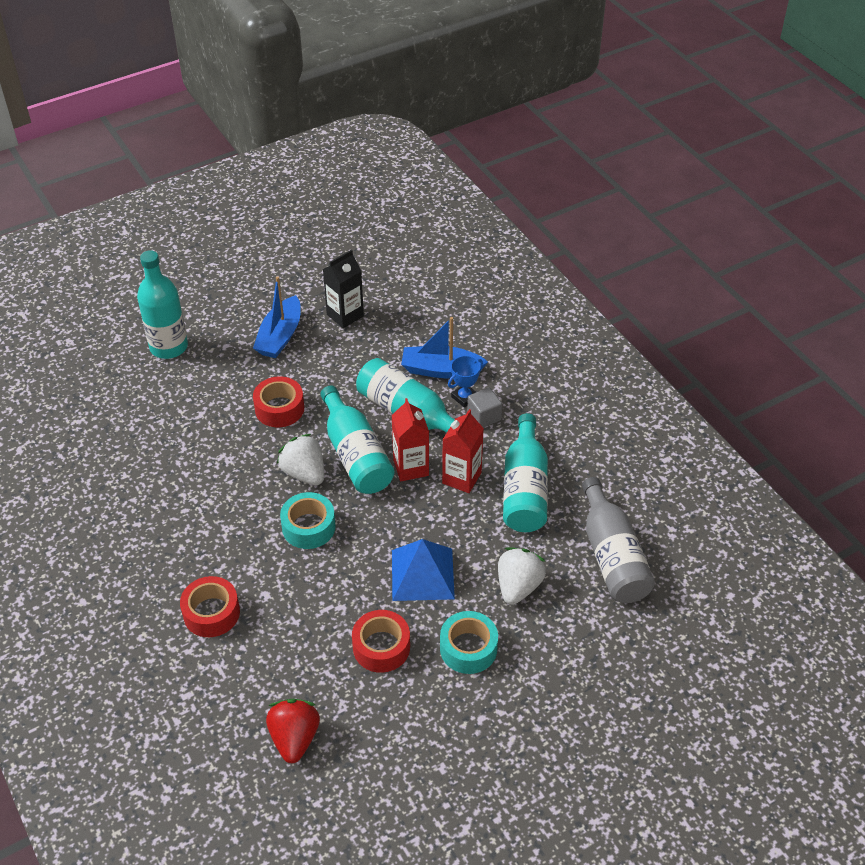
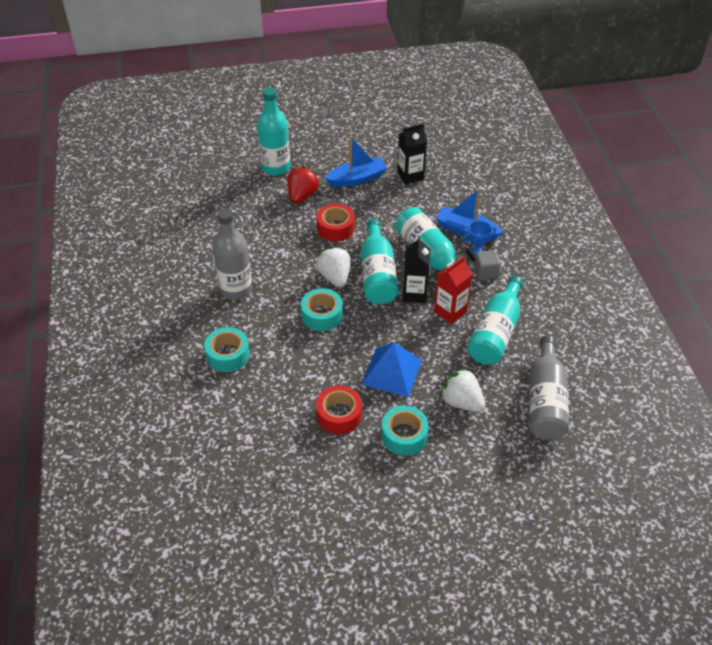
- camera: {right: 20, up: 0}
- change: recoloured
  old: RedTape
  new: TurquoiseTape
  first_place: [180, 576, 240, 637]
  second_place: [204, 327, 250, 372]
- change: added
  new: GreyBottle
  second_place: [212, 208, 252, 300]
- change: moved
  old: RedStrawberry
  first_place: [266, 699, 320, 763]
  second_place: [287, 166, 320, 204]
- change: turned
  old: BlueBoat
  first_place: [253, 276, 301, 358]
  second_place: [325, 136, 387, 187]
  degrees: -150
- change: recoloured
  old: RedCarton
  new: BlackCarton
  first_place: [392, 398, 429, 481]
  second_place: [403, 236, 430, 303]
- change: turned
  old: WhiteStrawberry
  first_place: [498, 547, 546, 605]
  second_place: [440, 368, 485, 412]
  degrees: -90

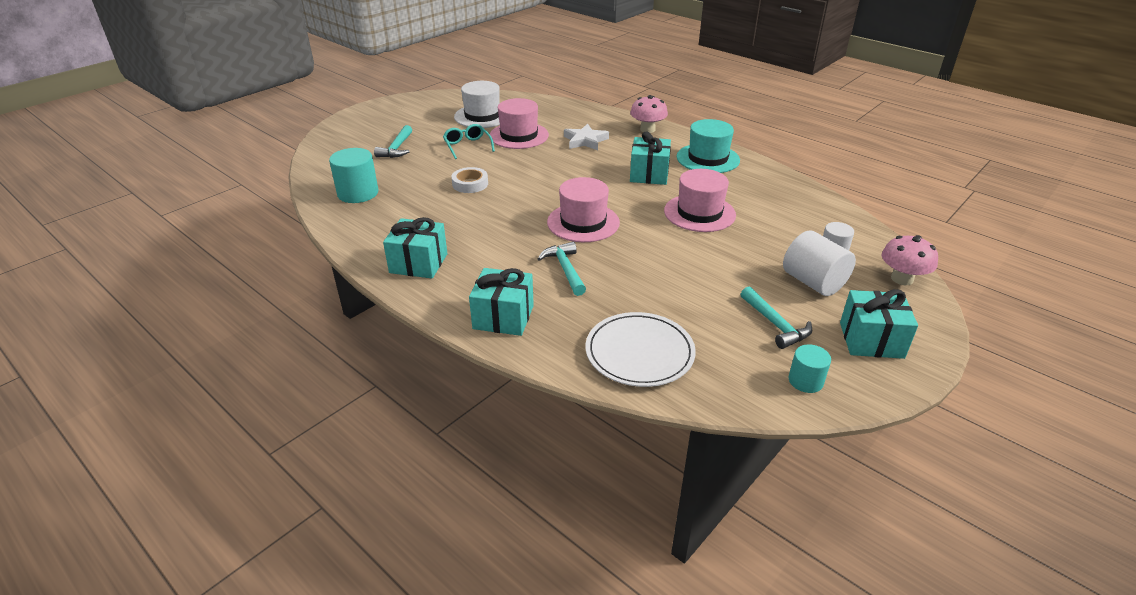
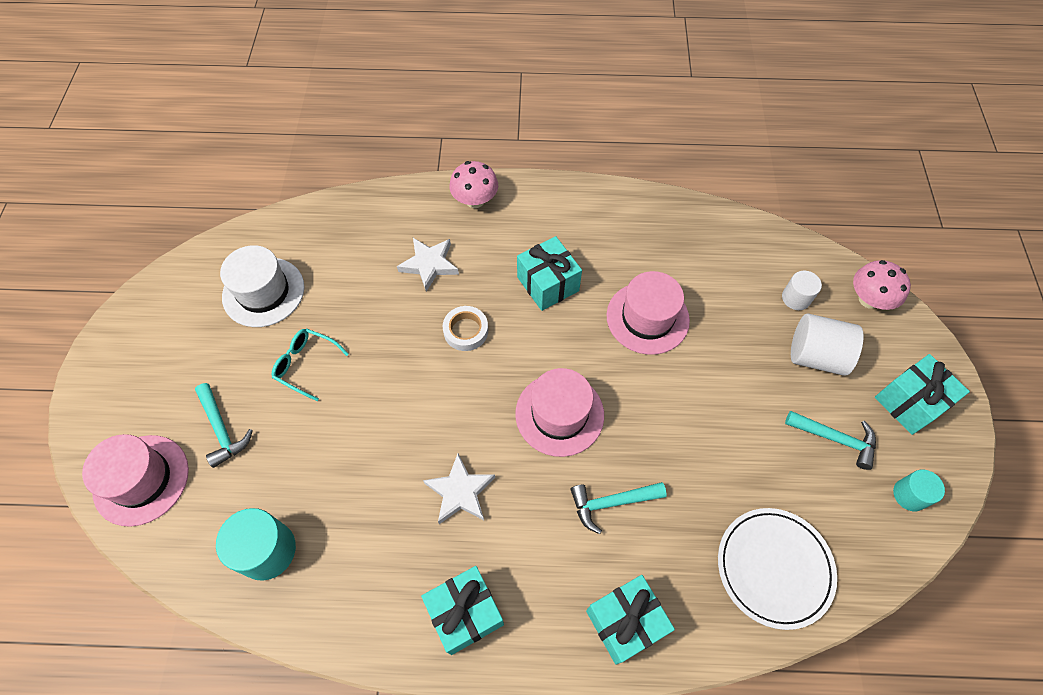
- camera: {right: -40, up: 25}
- change: moved
  old: PinkHat
  first_place: [490, 98, 549, 149]
  second_place: [82, 434, 189, 527]
- change: added
  new: WhiteStar
  second_place: [423, 454, 495, 524]
- change: moved
  old: WhiteTape
  first_place: [451, 167, 488, 193]
  second_place: [443, 306, 488, 351]
- change: turned
  old: TurquoiseHammer
  first_place: [538, 242, 586, 296]
  second_place: [570, 482, 667, 534]
  degrees: -45
- change: removed
  old: TurquoiseHat
  first_place: [676, 119, 740, 173]

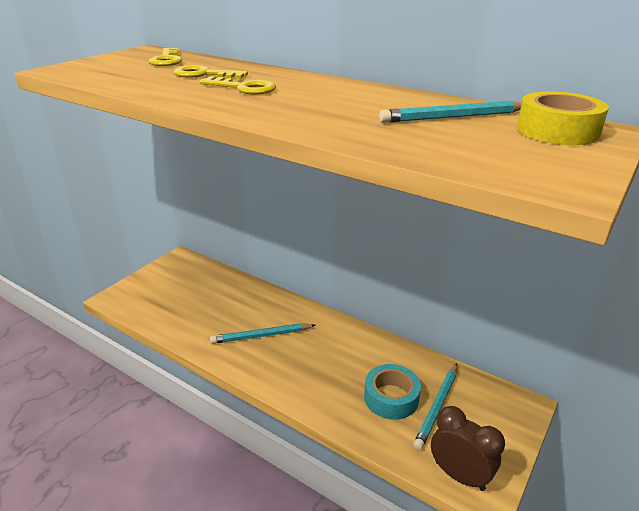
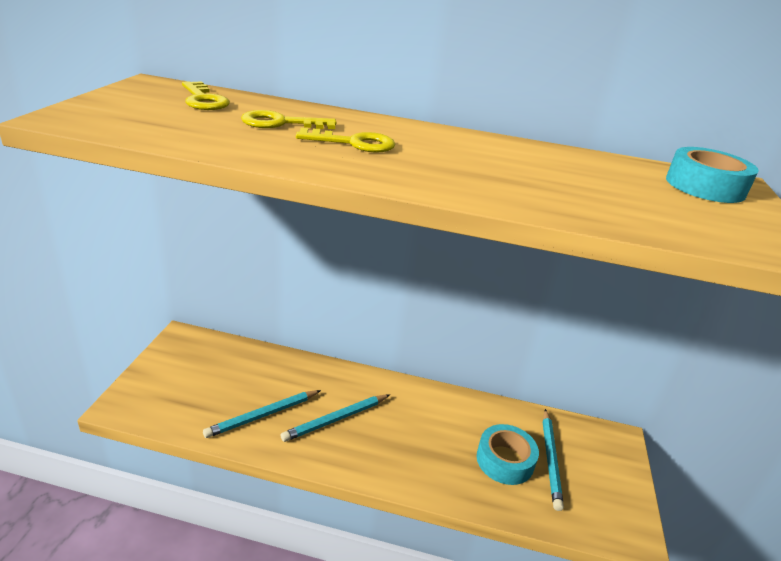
- camera: {right: -25, up: 0}
- change: moved
  old: TurquoisePencil
  first_place: [379, 101, 522, 123]
  second_place: [203, 390, 321, 438]
- change: recoloured
  old: YellowTape
  new: TurquoiseTape
  first_place: [517, 91, 609, 145]
  second_place: [666, 147, 759, 203]
- change: removed
  old: BrownClock
  first_place: [431, 406, 505, 491]

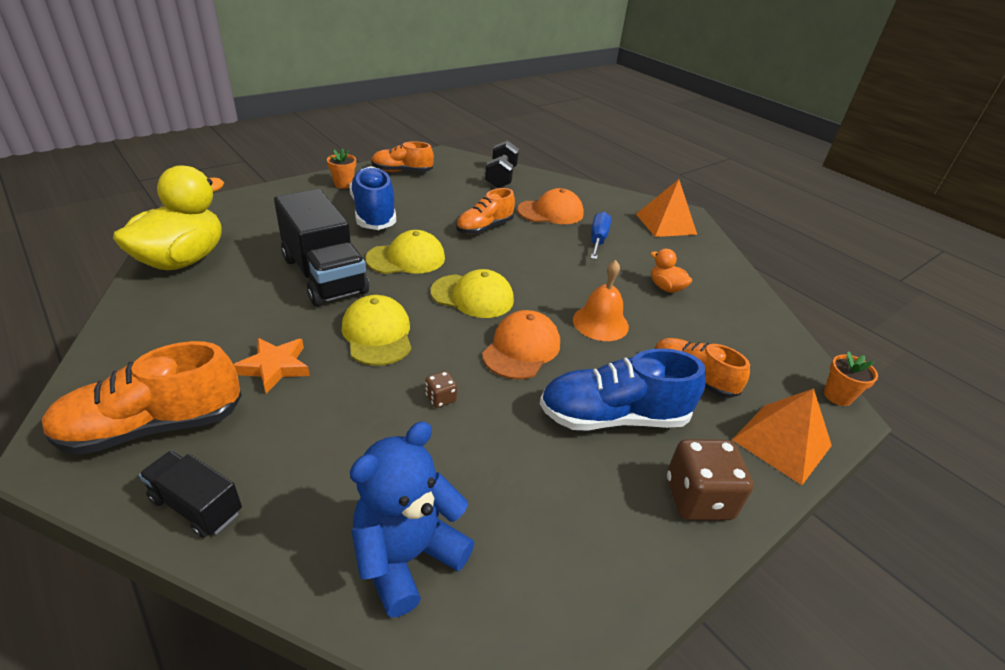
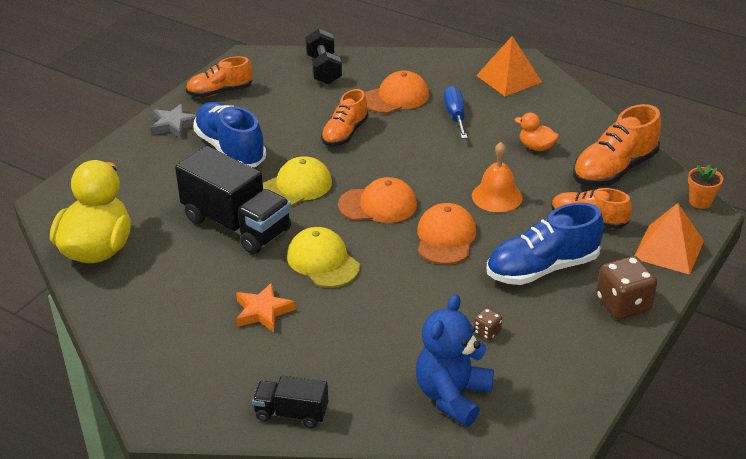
- camera: {right: -15, up: 0}
- change: replaced
  old: OrangeFlowerPot
  new: GreyStar
  first_place: [327, 148, 356, 189]
  second_place: [151, 103, 196, 139]
- change: recoloured
  old: YellowCap
  new: OrangeCap
  first_place: [431, 269, 514, 318]
  second_place: [338, 177, 417, 223]
- change: moved
  old: BrownDice
  first_place: [425, 371, 457, 408]
  second_place: [474, 308, 502, 340]
- change: moved
  old: OrangeShoe
  first_place: [42, 341, 242, 455]
  second_place: [573, 104, 661, 187]

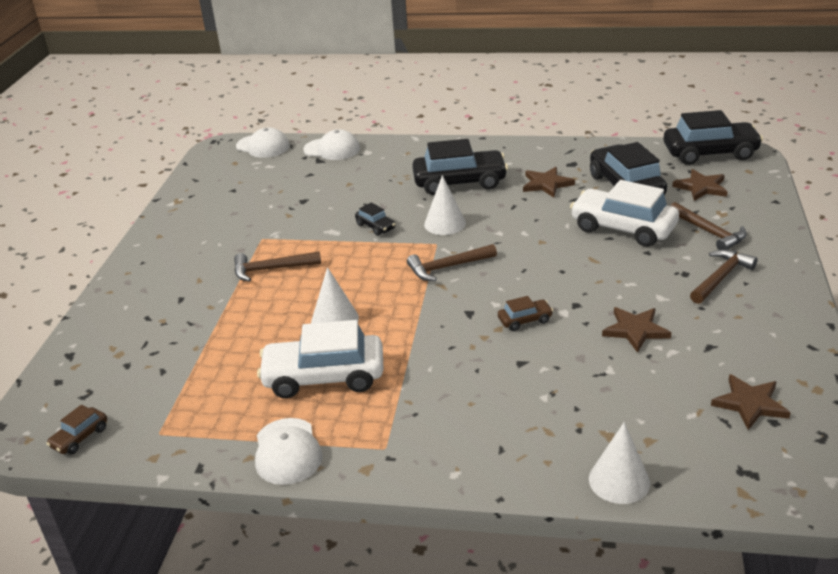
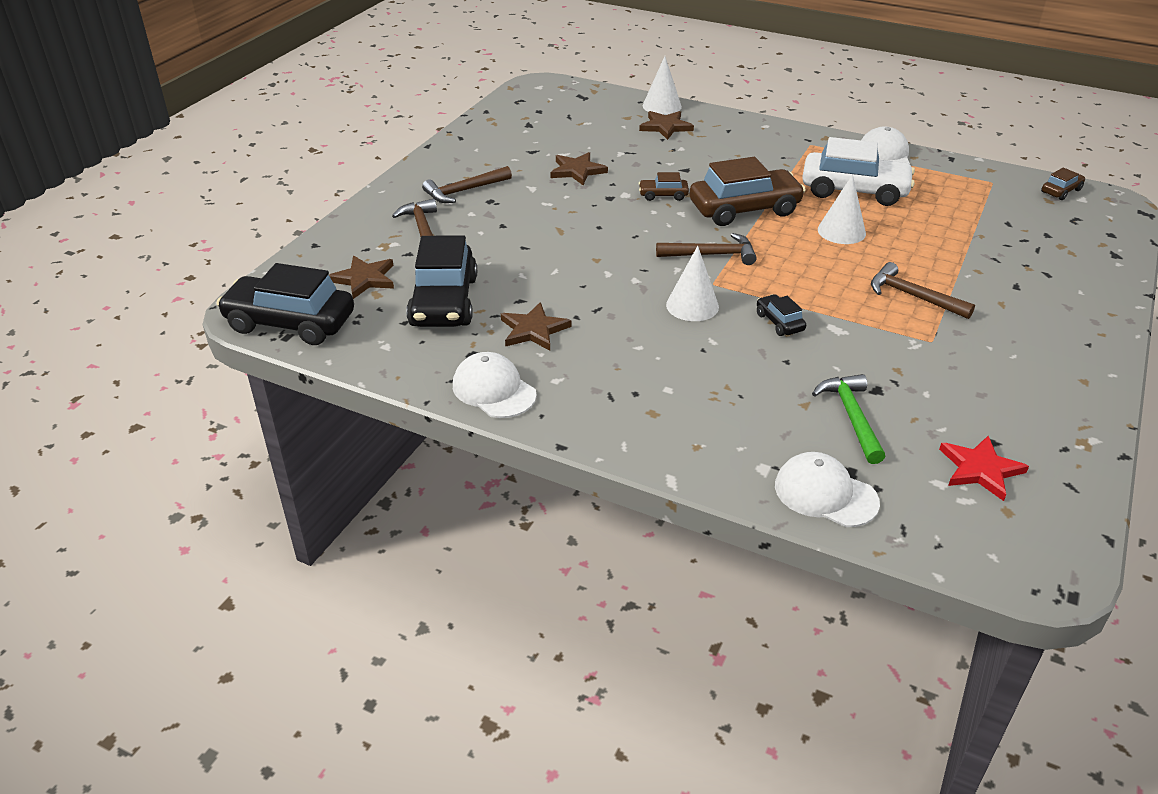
- camera: {right: -165, up: 5}
- change: moved
  old: WhiteCap
  first_place: [236, 127, 290, 158]
  second_place: [453, 352, 537, 418]
- change: moved
  old: BrownStar
  first_place: [711, 374, 791, 430]
  second_place: [639, 111, 694, 140]
- change: added
  new: BrownCar
  second_place: [690, 157, 806, 226]
- change: added
  new: GreenHammer
  second_place: [812, 374, 885, 464]
- change: turned
  old: BrownHammer
  first_place: [234, 251, 321, 282]
  second_place: [871, 262, 975, 319]
  degrees: -150
- change: added
  new: RedStar
  second_place: [939, 436, 1029, 501]
- change: removed
  old: BlackCar
  first_place: [412, 139, 508, 195]
- change: removed
  old: WhiteCar
  first_place: [570, 180, 679, 247]

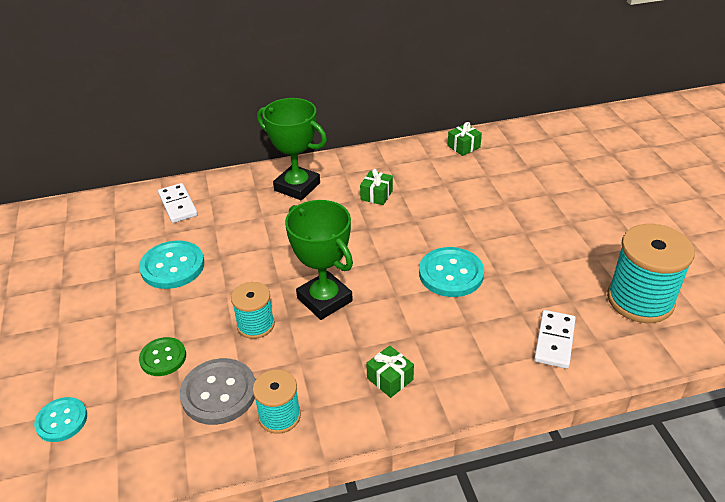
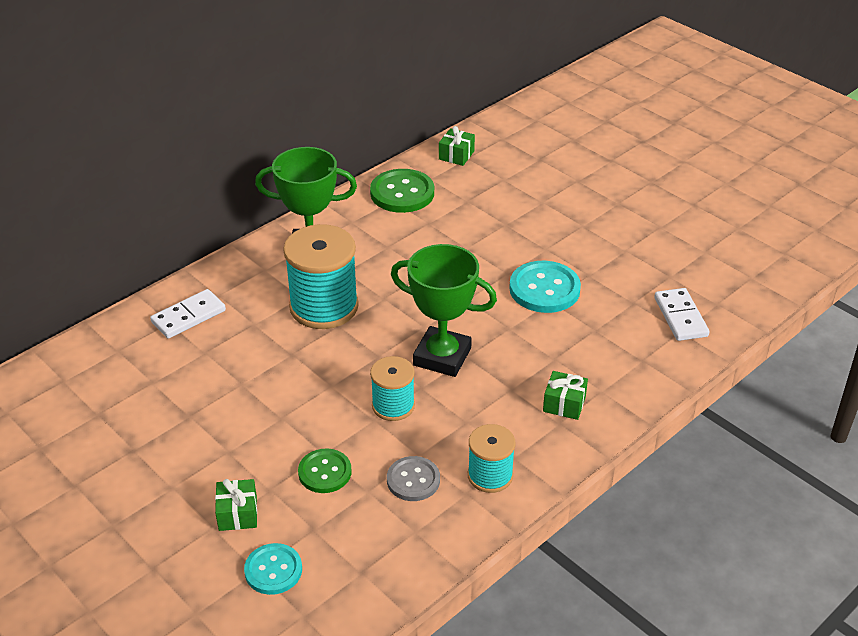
- camera: {right: -30, up: 0}
- change: turned
  old: WhiteDomino
  first_place: [158, 183, 198, 223]
  second_place: [150, 289, 226, 339]
  degrees: -75
- change: moved
  old: GreenGift
  first_place: [360, 169, 393, 205]
  second_place: [215, 479, 257, 531]
- change: moved
  old: TurquoiseSpool
  first_place: [607, 224, 695, 323]
  second_place: [283, 224, 359, 329]
- change: added
  new: GreenButton
  second_place: [370, 169, 434, 213]
- change: resized
  old: GreyButton
  first_place: [180, 358, 255, 425]
  second_place: [387, 456, 440, 501]
  factor: 0.64
- change: removed
  old: TurquoiseButton
  first_place: [139, 240, 204, 289]

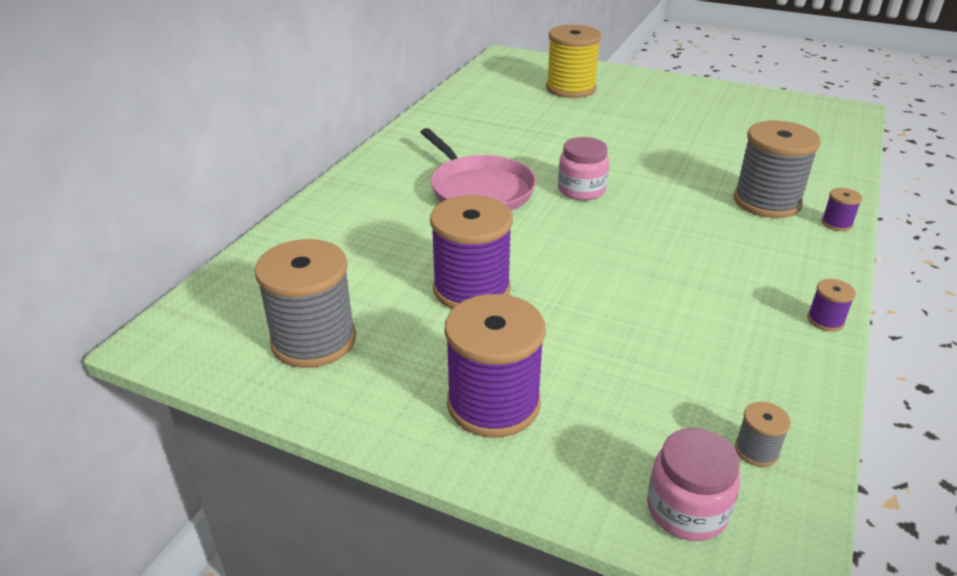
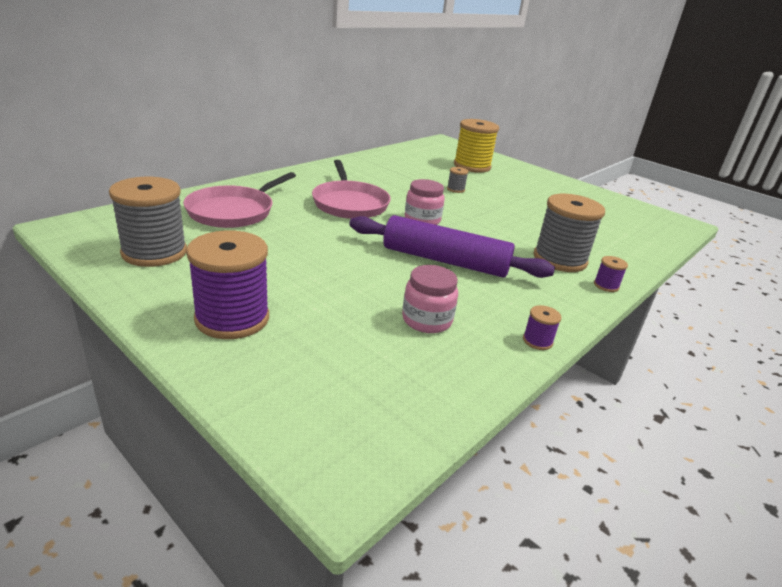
- camera: {right: 15, up: -5}
- change: added
  new: PinkPan
  second_place: [183, 172, 296, 228]
- change: added
  new: PurpleRollingPin
  second_place: [349, 215, 555, 278]
- change: moved
  old: PinkJar
  first_place: [647, 428, 740, 541]
  second_place: [402, 265, 458, 333]
- change: moved
  old: GreySpool
  first_place: [735, 402, 791, 467]
  second_place: [447, 167, 468, 193]
- change: removed
  old: PurpleSpool
  first_place: [430, 195, 513, 309]

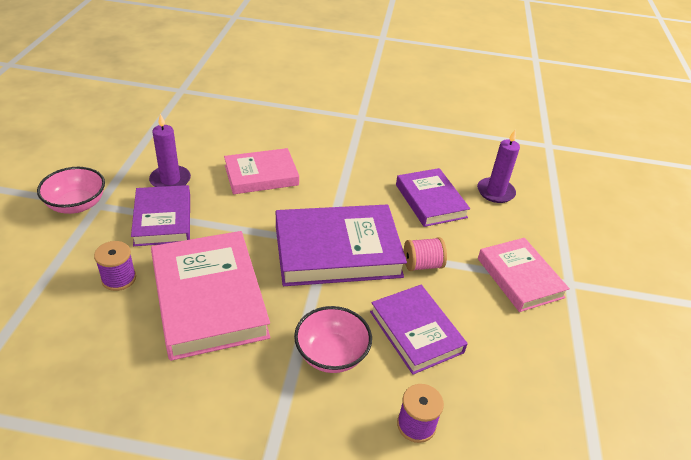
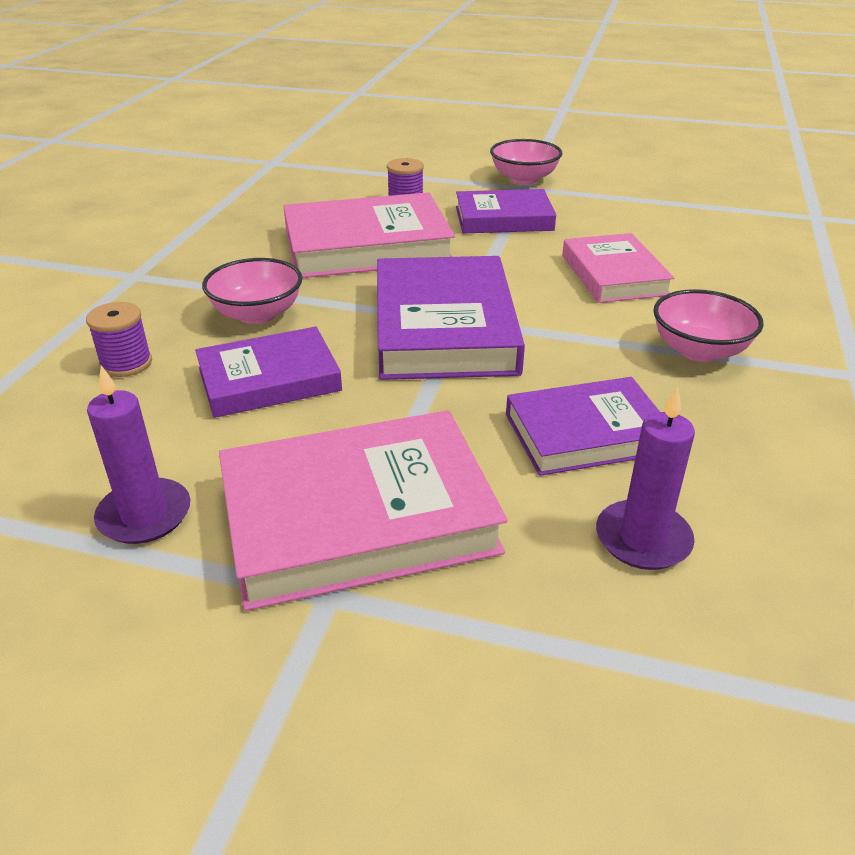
- camera: {right: 100, up: -5}
- change: moved
  old: PurpleCandle
  first_place: [149, 114, 191, 187]
  second_place: [87, 366, 191, 544]
- change: resized
  old: PinkBook
  first_place: [478, 238, 570, 312]
  second_place: [219, 410, 508, 611]
  factor: 1.58
- change: added
  new: PinkBowl
  second_place: [653, 289, 764, 362]
- change: removed
  old: PinkSpool
  first_place: [404, 237, 447, 271]

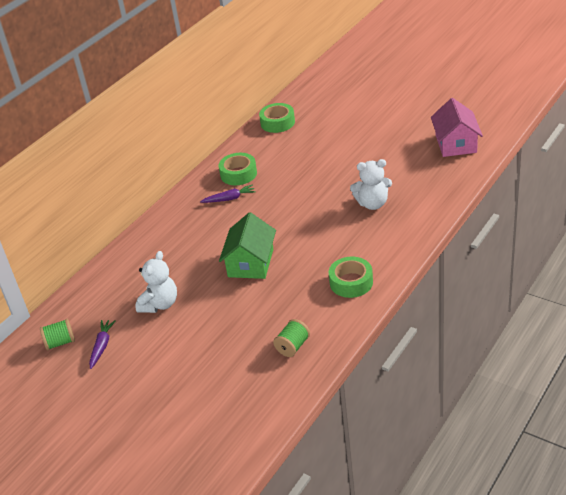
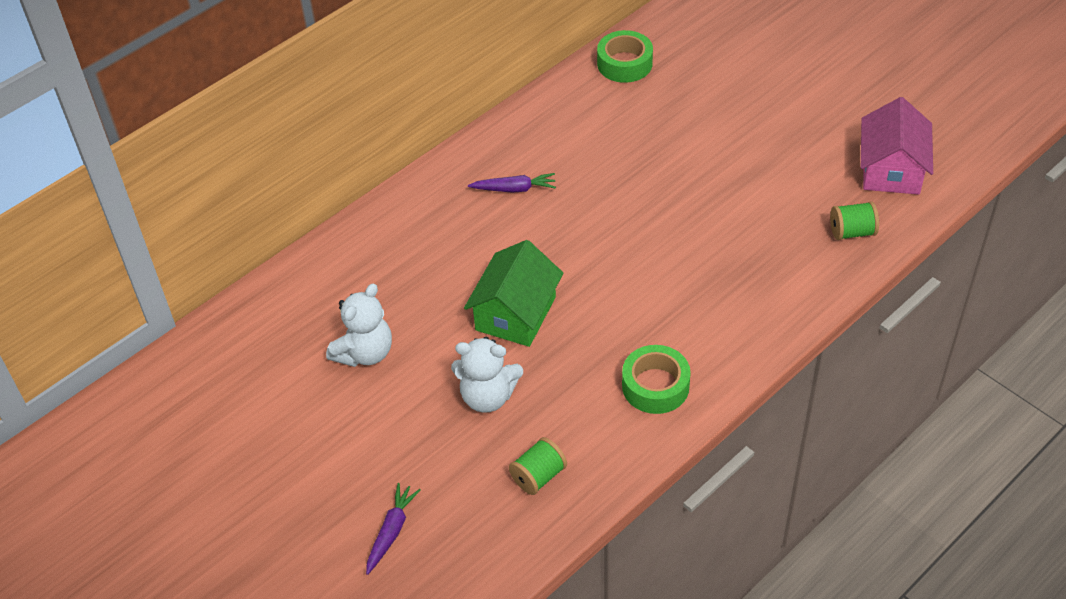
- camera: {right: 10, up: 10}
- change: moved
  old: PurpleCarrot
  first_place: [89, 320, 116, 369]
  second_place: [366, 483, 421, 575]
- change: moved
  old: WhiteTeddyBear
  first_place: [350, 159, 392, 210]
  second_place: [451, 337, 523, 413]
- change: moved
  old: GreenSpool
  first_place: [40, 319, 75, 350]
  second_place: [830, 202, 879, 240]
- change: removed
  old: GreenTape
  first_place: [219, 153, 257, 185]

